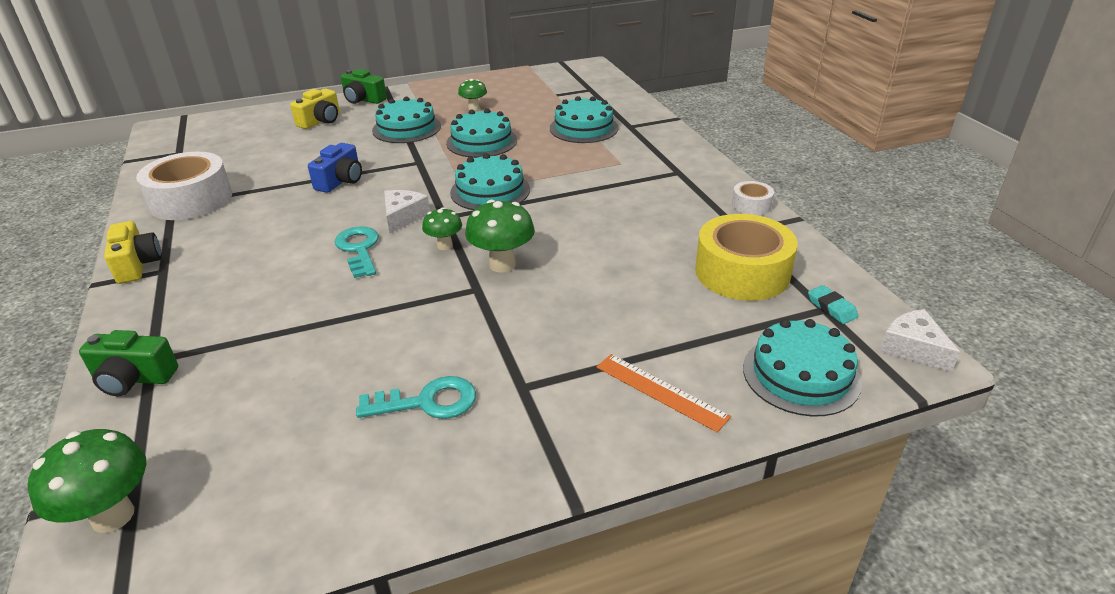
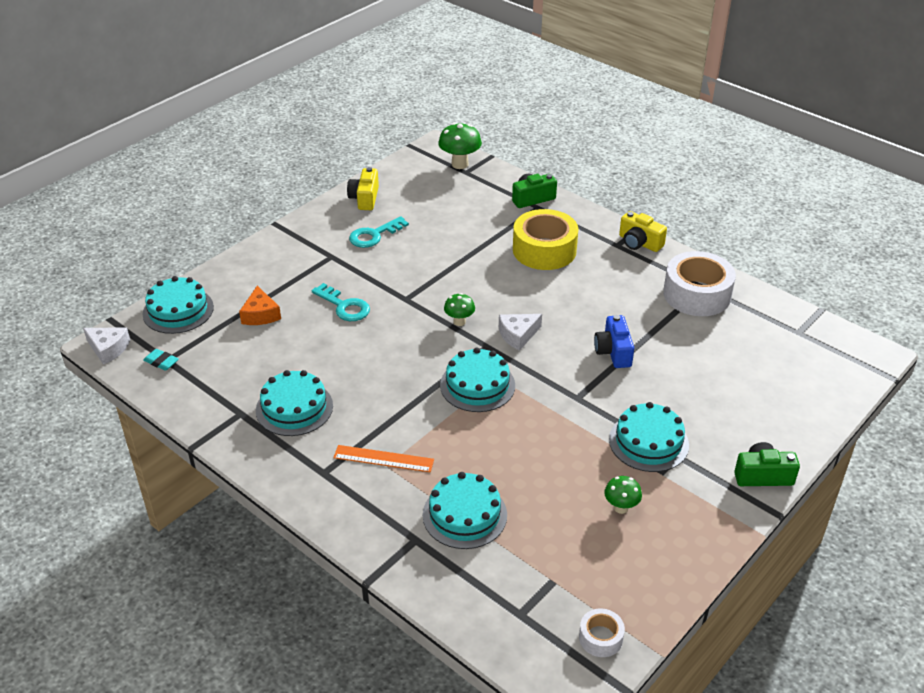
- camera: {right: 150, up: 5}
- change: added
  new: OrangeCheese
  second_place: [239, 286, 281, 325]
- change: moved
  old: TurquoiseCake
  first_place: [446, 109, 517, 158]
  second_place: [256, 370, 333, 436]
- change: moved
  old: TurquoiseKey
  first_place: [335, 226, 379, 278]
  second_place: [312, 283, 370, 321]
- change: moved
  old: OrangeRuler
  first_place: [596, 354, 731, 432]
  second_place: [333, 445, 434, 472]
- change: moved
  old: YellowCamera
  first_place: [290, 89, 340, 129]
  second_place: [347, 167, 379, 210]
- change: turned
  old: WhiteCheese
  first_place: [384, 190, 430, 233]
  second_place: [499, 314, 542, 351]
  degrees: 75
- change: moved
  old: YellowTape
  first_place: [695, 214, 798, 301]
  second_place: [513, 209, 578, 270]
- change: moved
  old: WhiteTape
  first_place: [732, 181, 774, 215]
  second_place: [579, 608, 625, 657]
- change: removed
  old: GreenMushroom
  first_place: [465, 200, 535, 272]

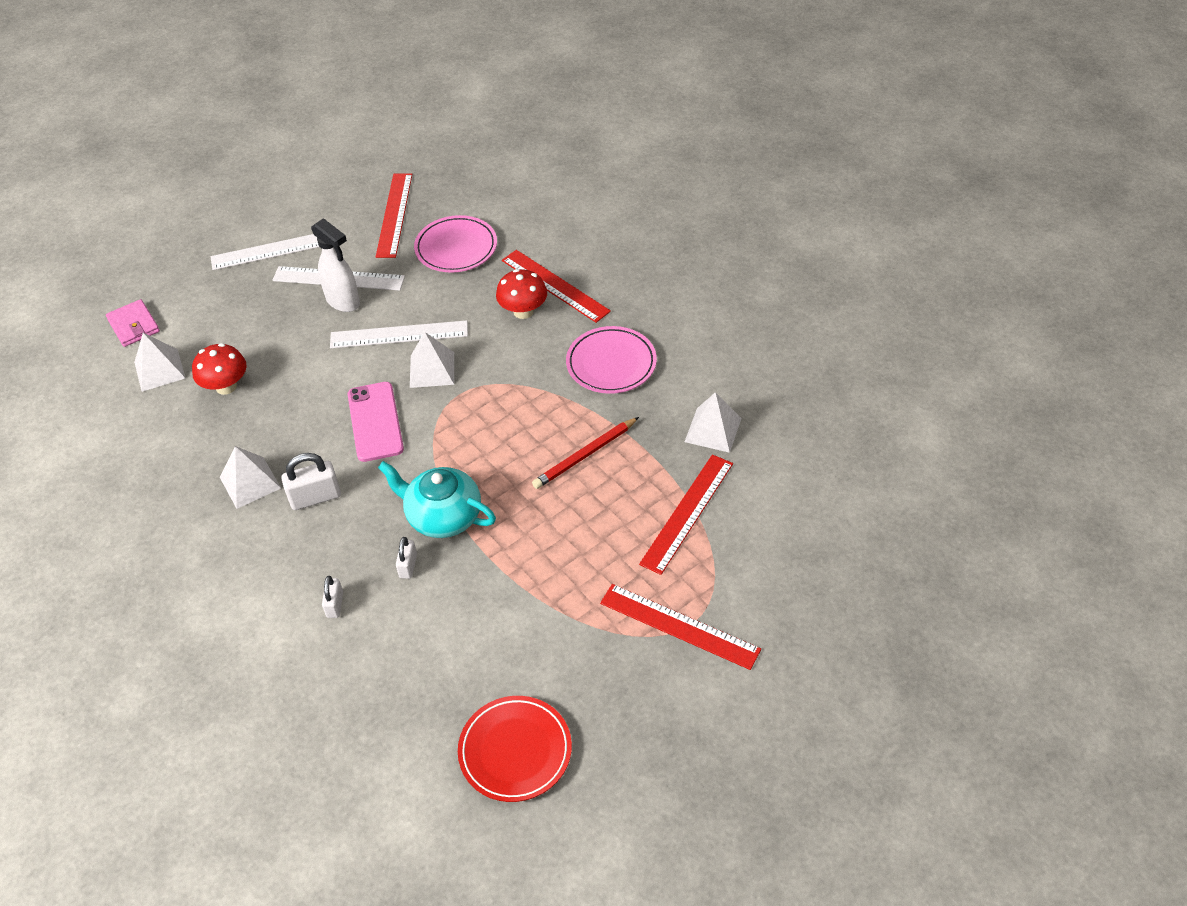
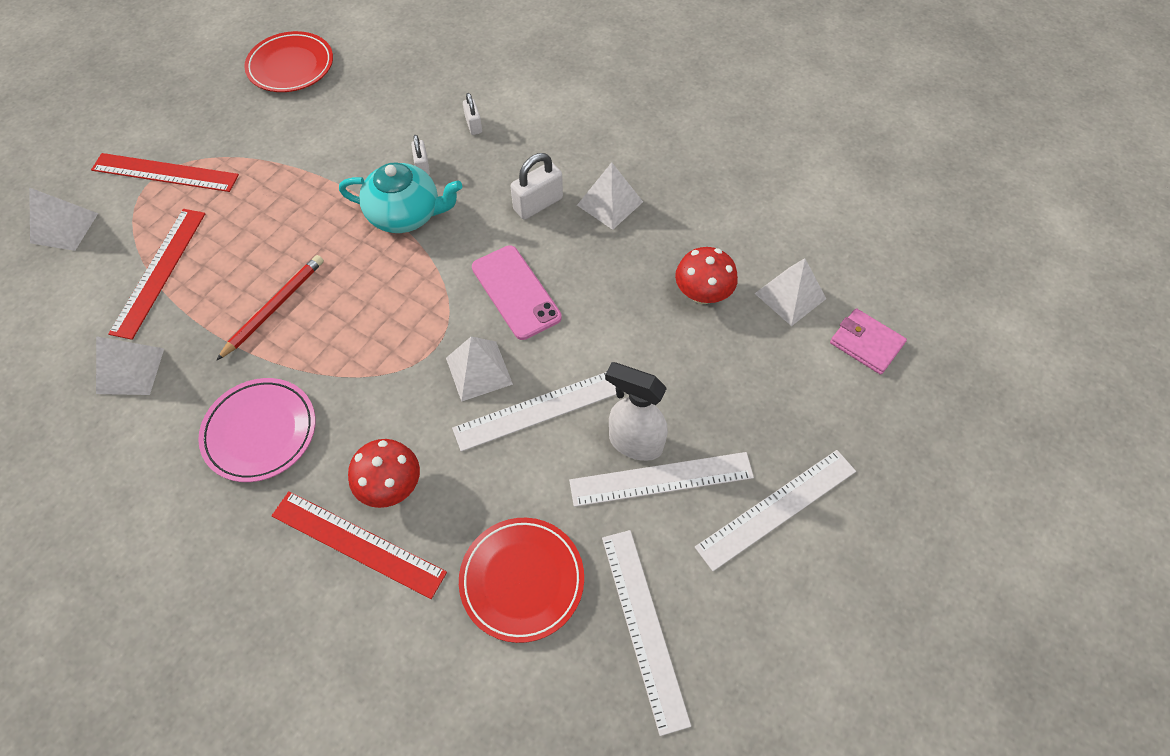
- camera: {right: 160, up: 10}
- change: added
  new: WhitePyramid
  second_place: [29, 188, 98, 251]
- change: recoloured
  old: PinkPlate
  new: RedPlate
  first_place: [414, 215, 497, 273]
  second_place: [459, 518, 584, 643]
- change: recoloured
  old: RedRuler
  new: WhiteRuler
  first_place: [376, 174, 412, 258]
  second_place: [602, 530, 691, 736]

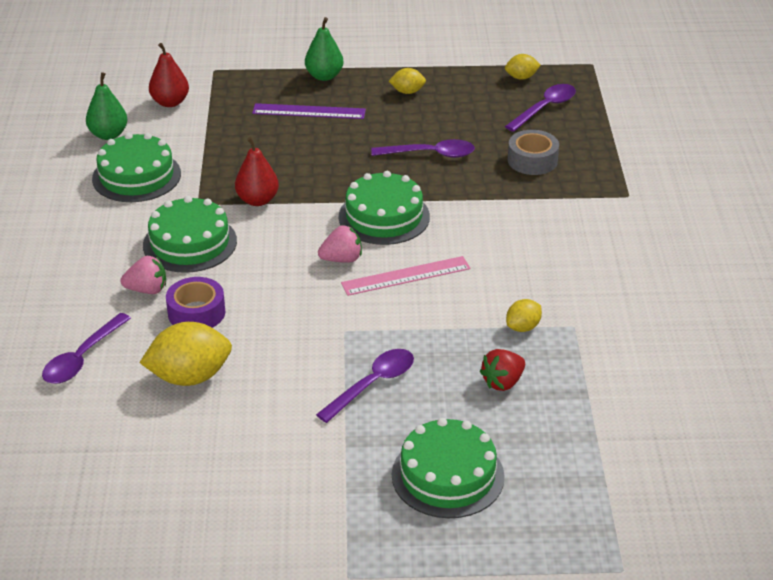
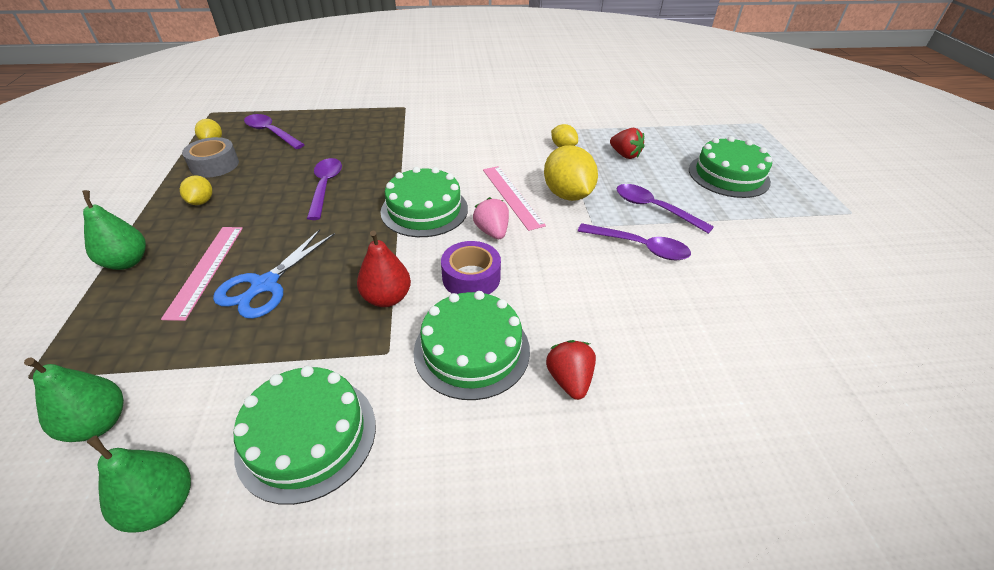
- camera: {right: -95, up: 5}
- change: recoloured
  old: RedPear
  new: GreenPear
  first_place: [149, 43, 189, 107]
  second_place: [24, 357, 124, 442]
- change: recoloured
  old: PurpleRuler
  new: PinkRuler
  first_place: [252, 103, 366, 119]
  second_place: [161, 227, 243, 321]
- change: moved
  old: GreyTape
  first_place: [508, 130, 559, 175]
  second_place: [182, 137, 239, 178]
- change: added
  new: BlueScissors
  second_place: [213, 229, 335, 319]
- change: moved
  old: PurpleTape
  first_place: [166, 277, 225, 328]
  second_place: [441, 241, 501, 294]
- change: moved
  old: YellowLemon
  first_place: [139, 322, 232, 386]
  second_place: [544, 145, 598, 201]
- change: recoloured
  old: PinkStrawberry
  new: RedStrawberry
  first_place: [120, 256, 166, 294]
  second_place: [546, 340, 596, 400]
- change: moved
  old: PurpleSpoon
  first_place: [42, 313, 131, 384]
  second_place: [578, 223, 691, 260]

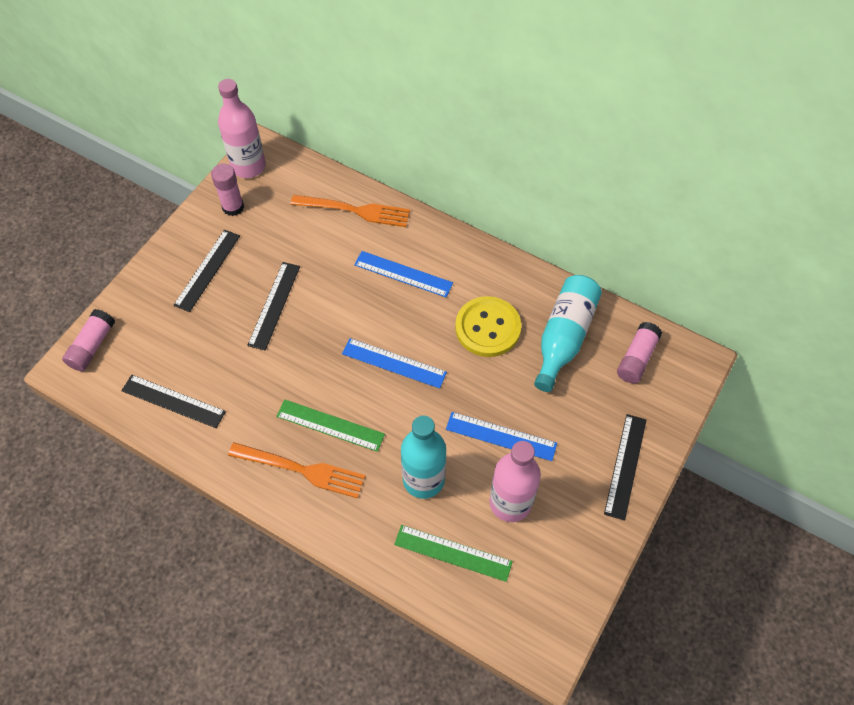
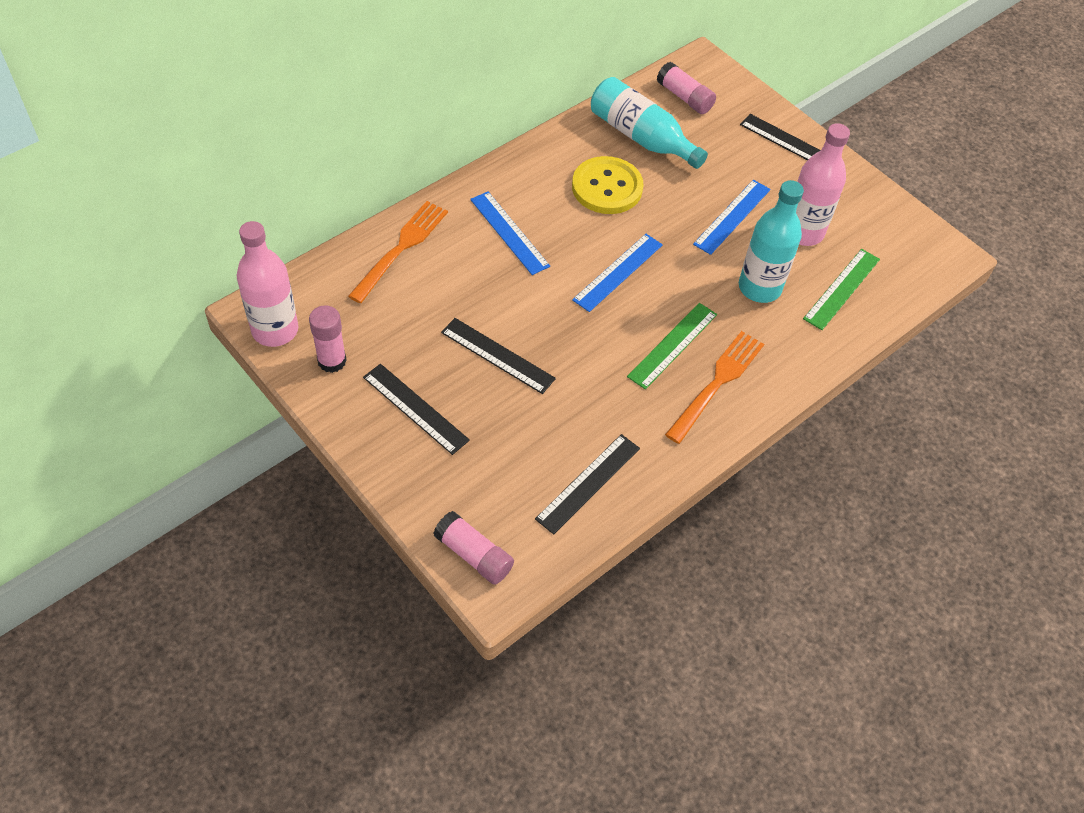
- camera: {right: -75, up: -5}
- change: turned
  old: BlueRuler
  first_place: [354, 251, 453, 297]
  second_place: [470, 191, 550, 275]
  degrees: -75

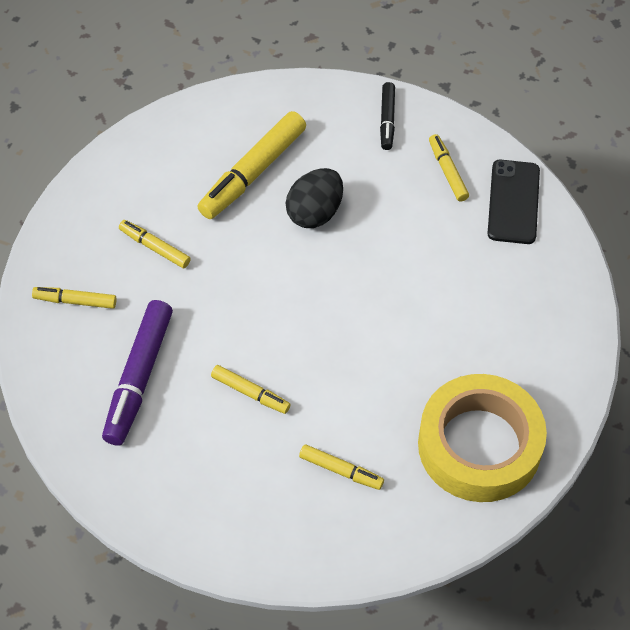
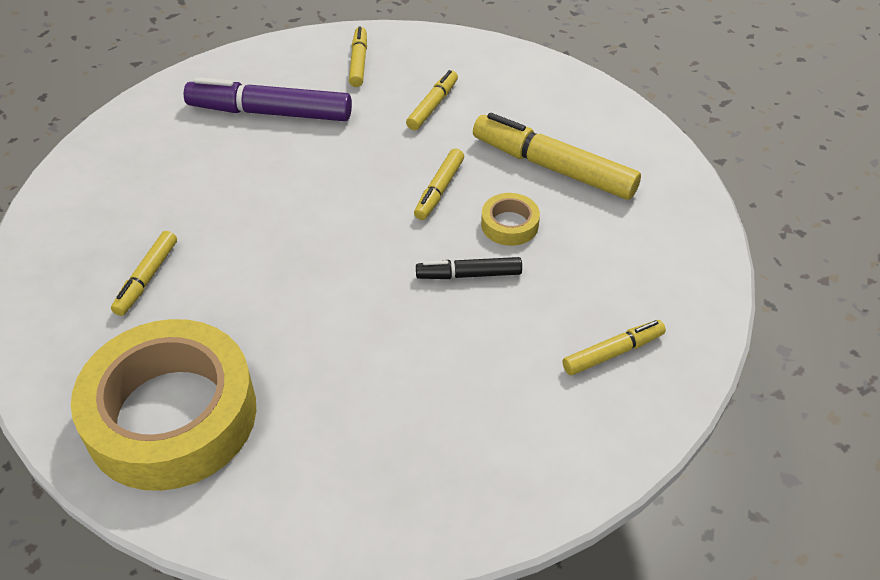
- camera: {right: 85, up: -10}
- change: moved
  old: YellowMarker
  first_place: [211, 365, 291, 414]
  second_place: [414, 149, 464, 220]
- change: moved
  old: BlackMarker
  first_place: [380, 82, 395, 150]
  second_place: [416, 257, 522, 279]
- change: replaced
  old: BlackEgg
  new: YellowTape
  first_place: [286, 168, 343, 228]
  second_place: [481, 193, 540, 246]
- change: removed
  old: BlackPhone
  first_place: [488, 160, 540, 244]

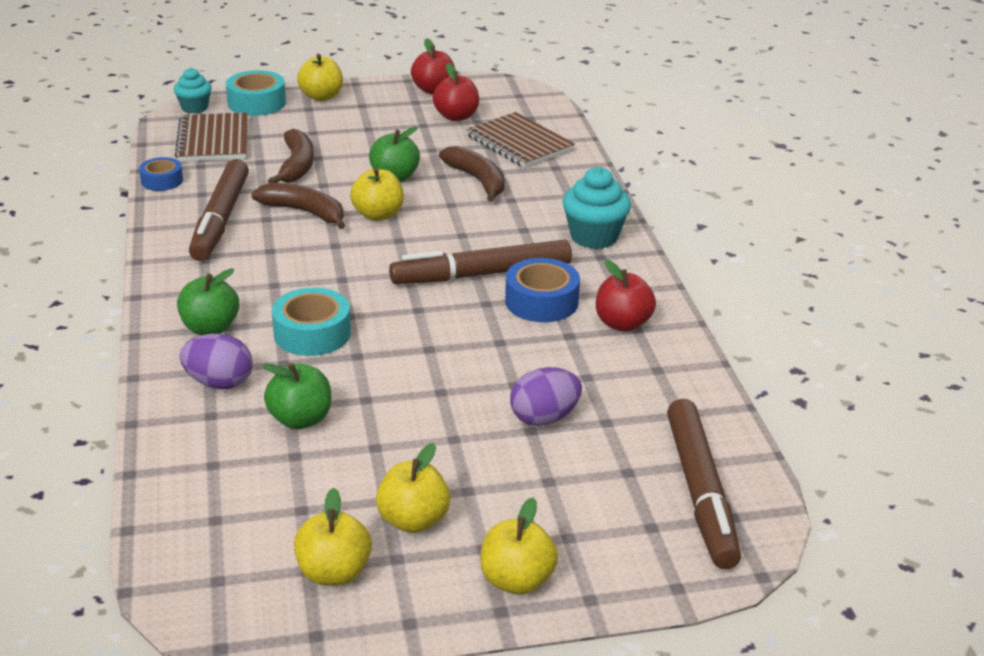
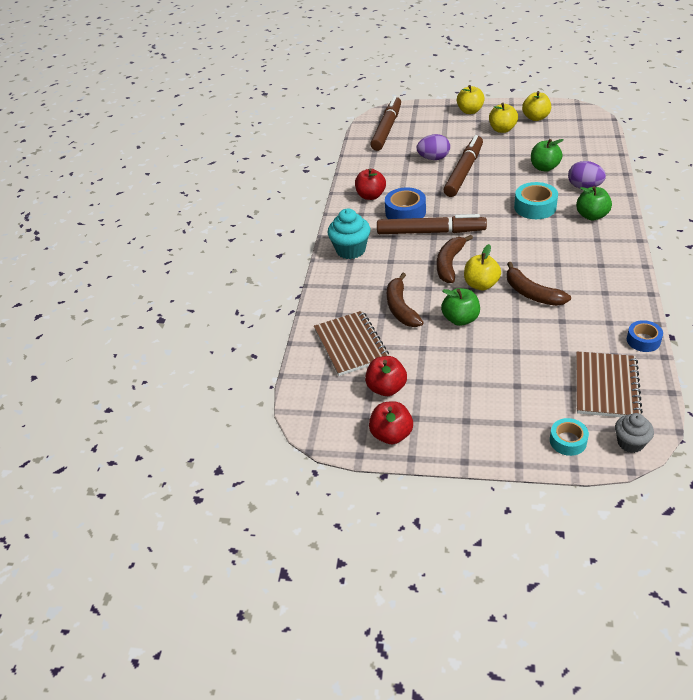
- camera: {right: -155, up: 10}
- change: moved
  old: BrownBanana
  first_place: [268, 129, 314, 183]
  second_place: [437, 235, 473, 283]
- change: moved
  old: BrownMarker
  first_place: [189, 159, 249, 261]
  second_place: [443, 135, 483, 197]
- change: resized
  old: TurquoiseTape
  first_place: [226, 70, 286, 116]
  second_place: [550, 418, 589, 456]
  factor: 0.64
- change: recoloured
  old: TurquoiseCupcake
  new: GreyCupcake
  first_place: [174, 68, 212, 113]
  second_place: [615, 413, 654, 453]
- change: removed
  old: YellowApple
  first_place: [297, 54, 343, 101]

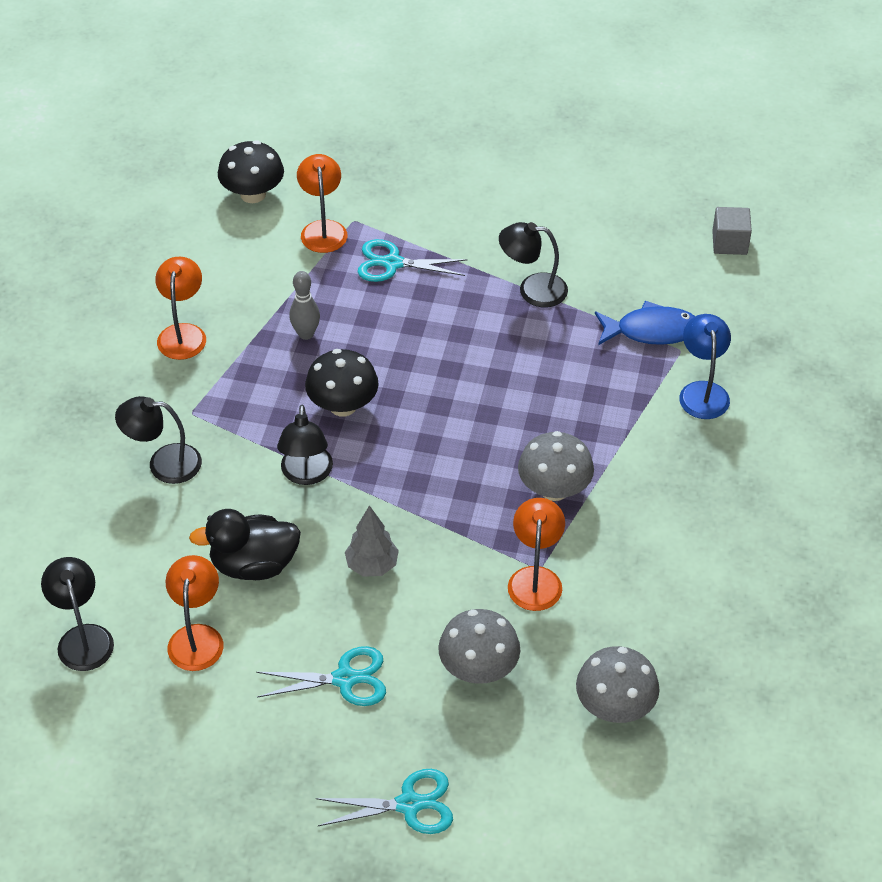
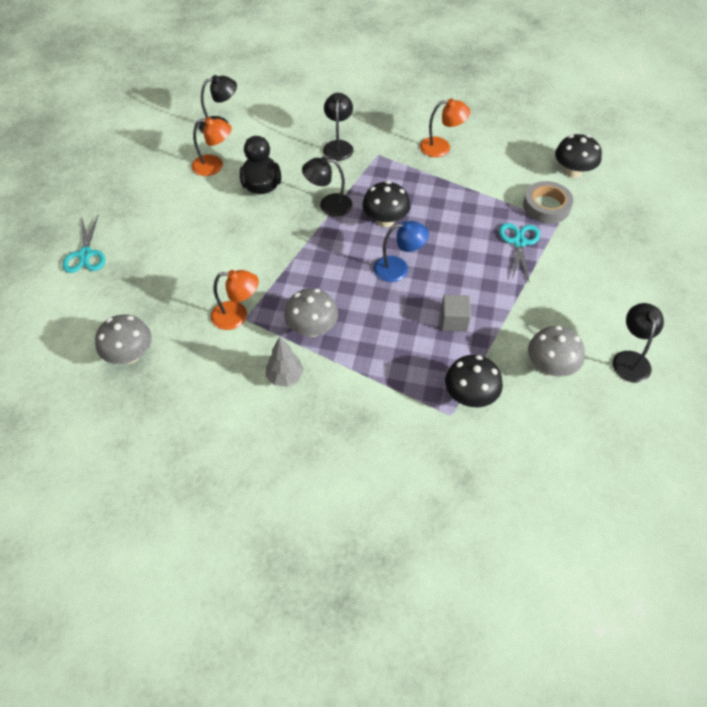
- camera: {right: 90, up: 5}
- change: moved
  old: GreyTree
  first_place: [345, 505, 399, 577]
  second_place: [266, 336, 304, 387]
- change: moved
  old: BlueLamp
  first_place: [679, 314, 731, 419]
  second_place: [374, 221, 429, 282]
- change: moved
  old: GreyCube
  first_place: [712, 207, 752, 255]
  second_place: [441, 295, 471, 332]
- change: replaced
  old: BlueFish
  new: BlackMushroom
  first_place: [595, 301, 695, 345]
  second_place: [445, 355, 503, 407]
- change: replaced
  old: OrangeLamp
  new: GreyTape
  first_place: [297, 154, 348, 253]
  second_place: [523, 181, 573, 224]
- change: moved
  old: GreyMushroom
  first_place: [438, 609, 520, 684]
  second_place: [528, 326, 585, 376]
- change: moved
  old: BlackLamp
  first_place: [499, 222, 568, 307]
  second_place: [613, 303, 664, 382]
- change: removed
  old: TurquoiseScissors
  first_place: [256, 646, 386, 706]
- change: removed
  old: GreyBowlingPin
  first_place: [289, 271, 320, 340]

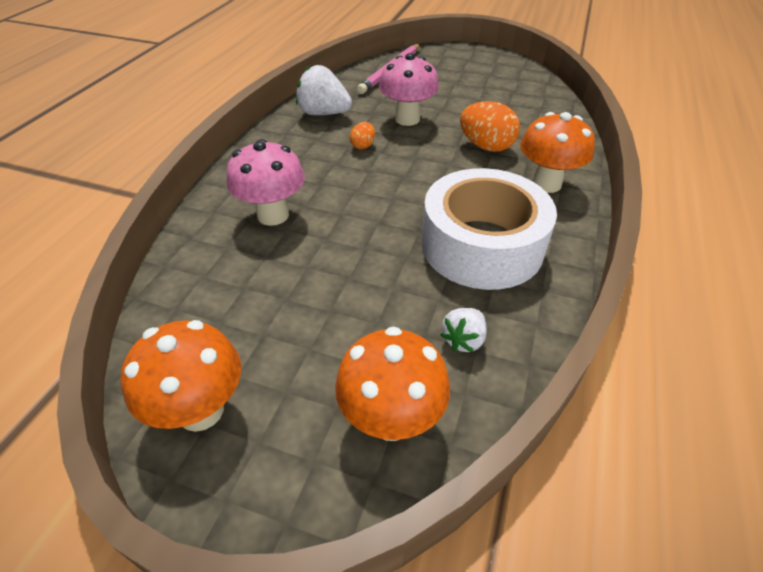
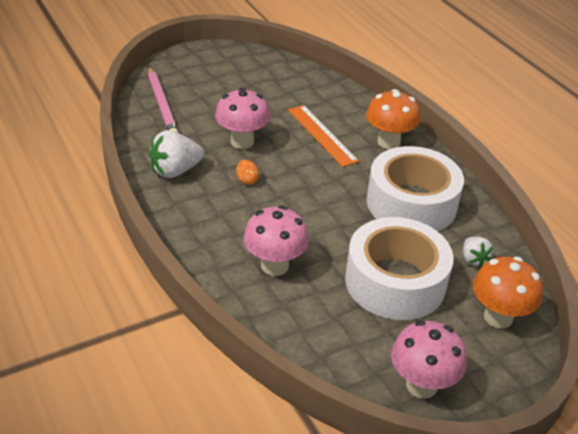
- camera: {right: -50, up: -5}
- change: replaced
  old: OrangeEgg
  new: OrangeRuler
  first_place: [460, 101, 520, 152]
  second_place: [288, 105, 359, 167]
- change: added
  new: WhiteTape
  second_place: [345, 217, 454, 320]
- change: recoloured
  old: OrangeMushroom
  new: PinkMushroom
  first_place: [120, 320, 241, 432]
  second_place: [391, 320, 467, 399]

